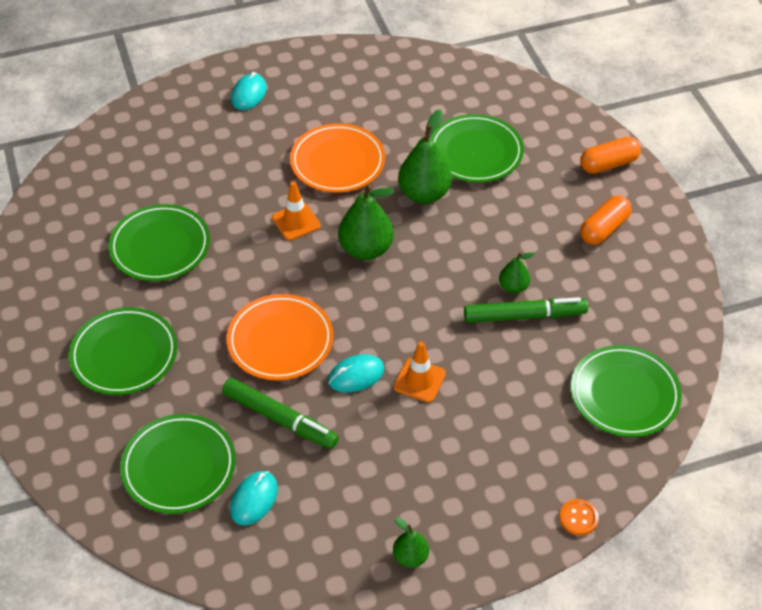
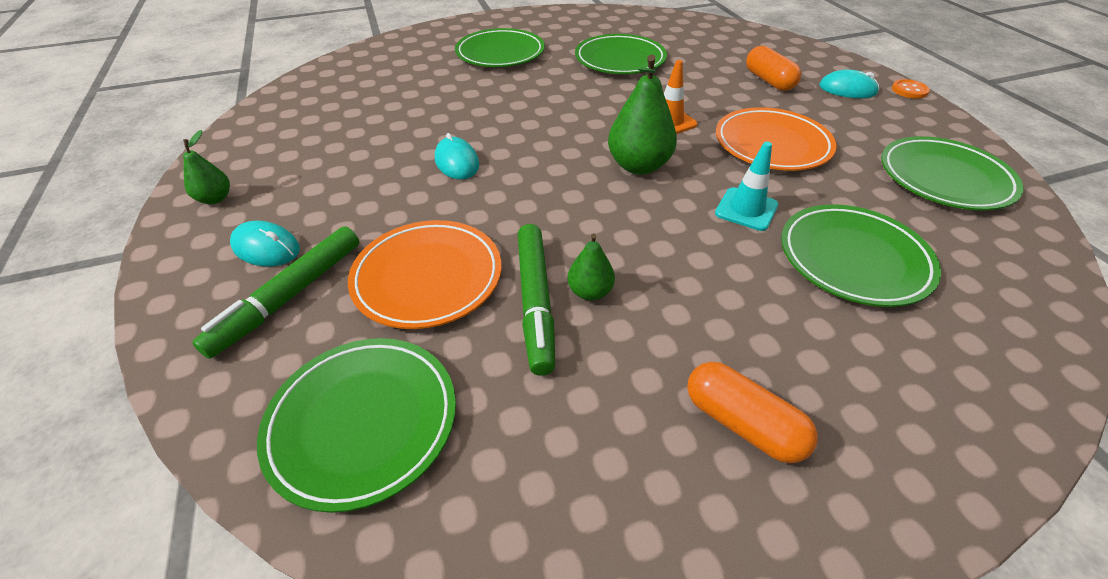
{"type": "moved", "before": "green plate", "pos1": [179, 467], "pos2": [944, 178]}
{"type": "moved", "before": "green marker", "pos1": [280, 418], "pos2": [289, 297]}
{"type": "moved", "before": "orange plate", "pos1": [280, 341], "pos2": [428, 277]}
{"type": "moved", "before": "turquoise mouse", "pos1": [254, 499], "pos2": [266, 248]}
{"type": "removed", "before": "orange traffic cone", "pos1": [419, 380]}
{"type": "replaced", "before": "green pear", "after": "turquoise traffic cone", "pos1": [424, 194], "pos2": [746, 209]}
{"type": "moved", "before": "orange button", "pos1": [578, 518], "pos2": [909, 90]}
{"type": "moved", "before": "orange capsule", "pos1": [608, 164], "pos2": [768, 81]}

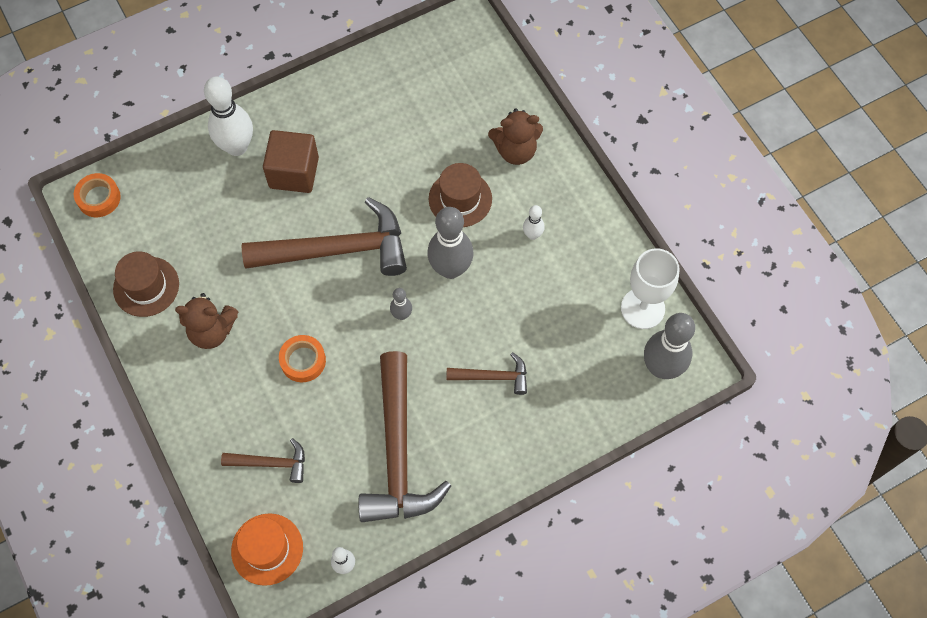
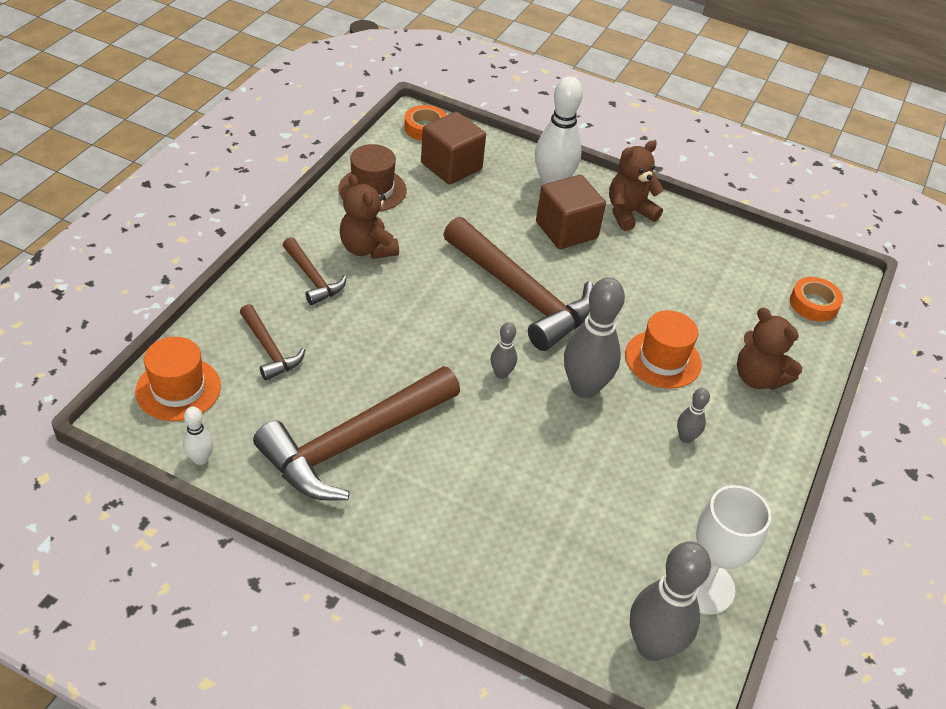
{"type": "moved", "before": "orange tape", "pos1": [303, 361], "pos2": [813, 304]}
{"type": "recoloured", "before": "brown hat", "after": "orange hat", "pos1": [460, 199], "pos2": [663, 359]}
{"type": "moved", "before": "brown hammer", "pos1": [493, 377], "pos2": [312, 278]}
{"type": "recoloured", "before": "white bowling pin", "after": "grey bowling pin", "pos1": [532, 235], "pos2": [685, 438]}
{"type": "added", "after": "brown cube", "pos2": [451, 166]}
{"type": "added", "after": "brown teddy bear", "pos2": [628, 213]}

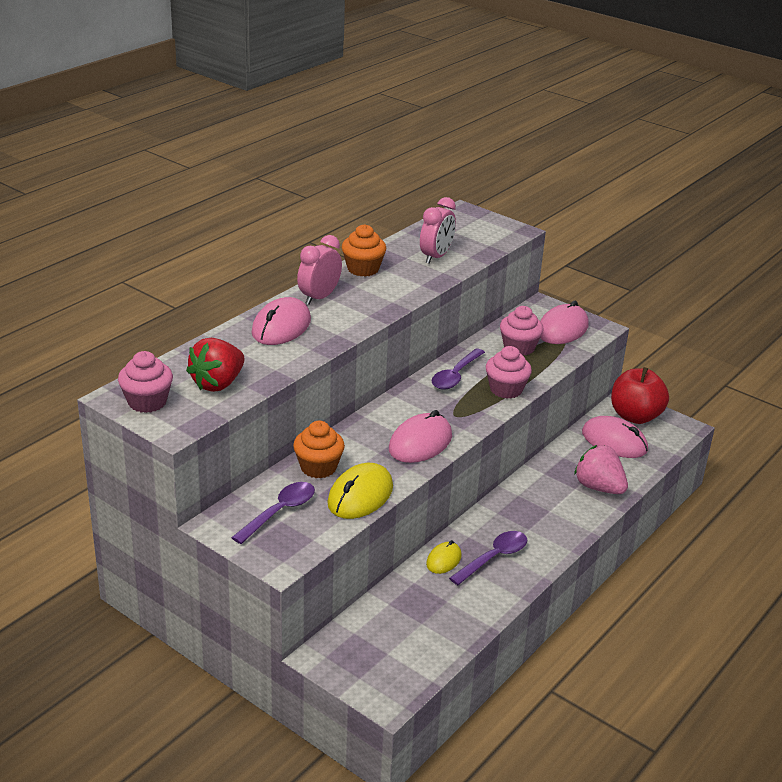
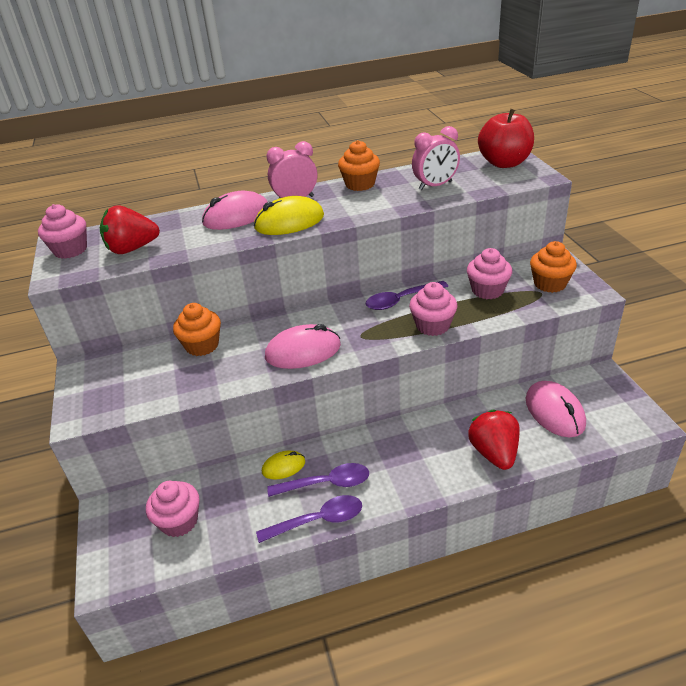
{"type": "moved", "before": "purple spoon", "pos1": [280, 512], "pos2": [318, 520]}
{"type": "moved", "before": "yellow mouse", "pos1": [360, 495], "pos2": [289, 222]}
{"type": "replaced", "before": "pink mouse", "after": "orange cupcake", "pos1": [562, 329], "pos2": [550, 284]}
{"type": "recoloured", "before": "pink strawberry", "after": "red strawberry", "pos1": [599, 487], "pos2": [494, 453]}
{"type": "moved", "before": "red apple", "pos1": [635, 416], "pos2": [504, 163]}
{"type": "added", "after": "pink cupcake", "pos2": [179, 521]}

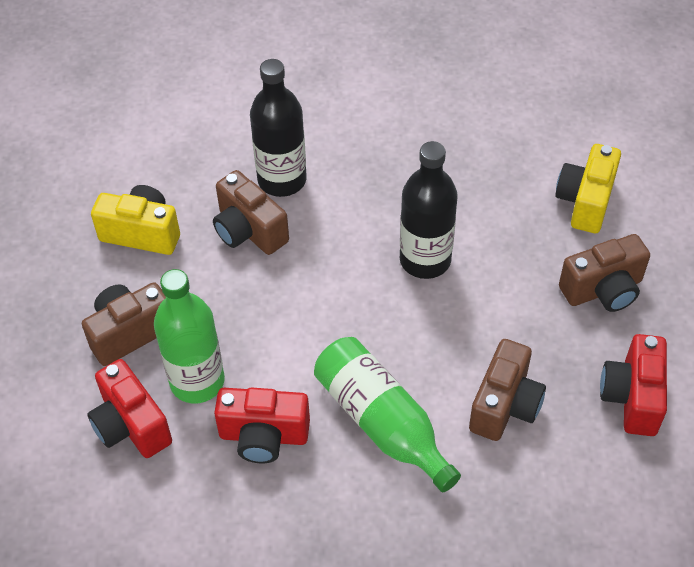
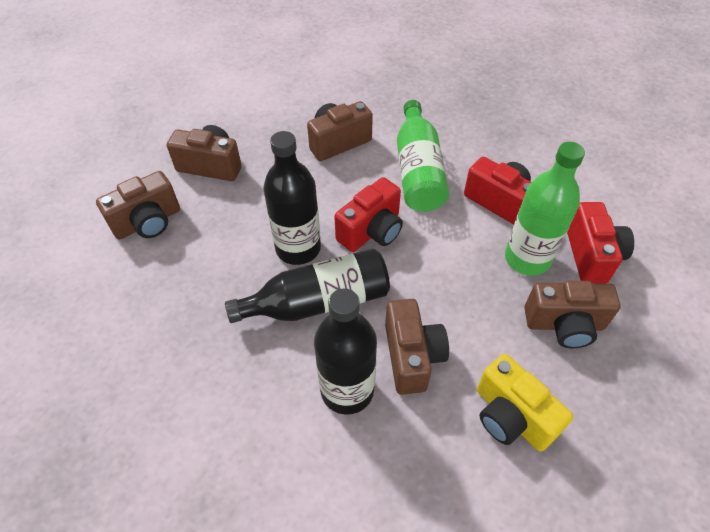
{"type": "recoloured", "before": "yellow camera", "after": "brown camera", "pos1": [585, 201], "pos2": [148, 222]}
{"type": "moved", "before": "red camera", "pos1": [632, 397], "pos2": [371, 231]}
{"type": "added", "after": "black bottle", "pos2": [318, 302]}

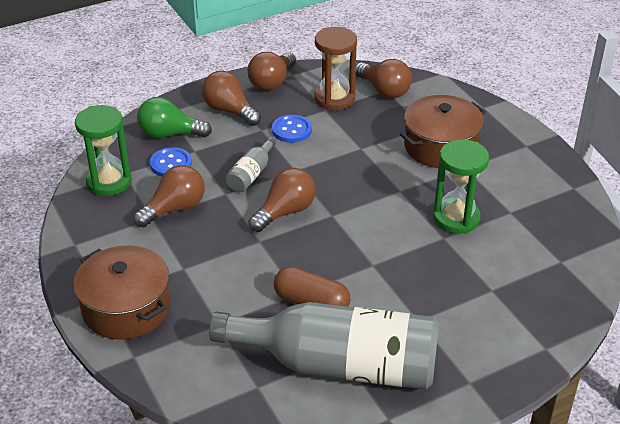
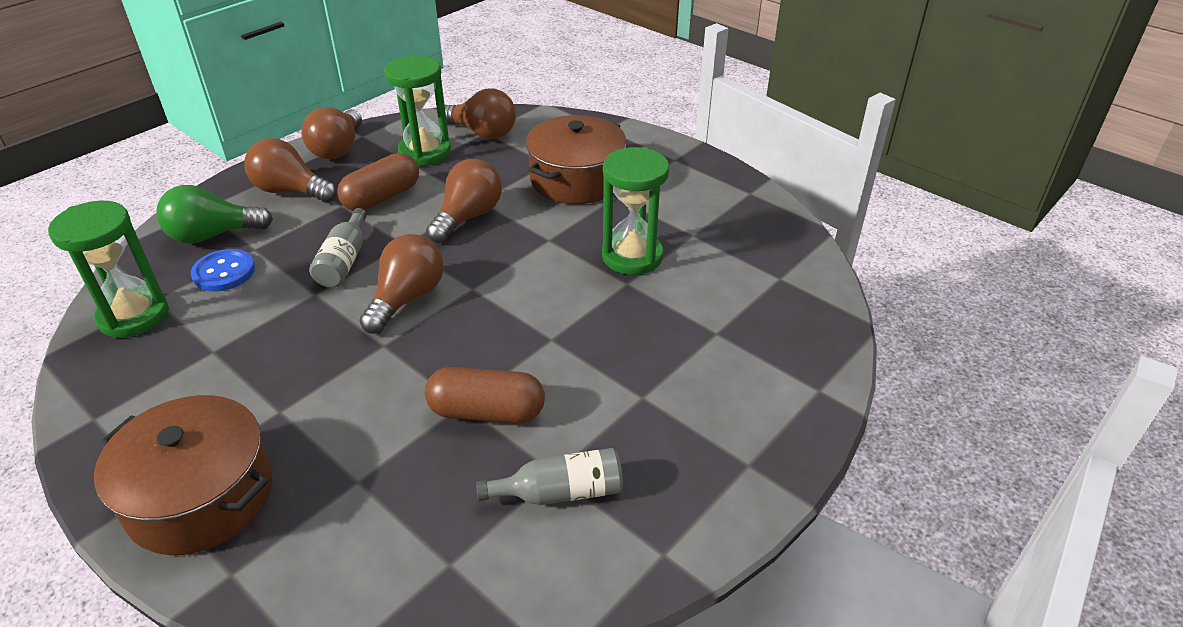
{"type": "moved", "before": "brown light bulb", "pos1": [174, 209], "pos2": [468, 217]}
{"type": "resized", "before": "grey bottle", "pos1": [339, 365], "pos2": [560, 492], "scale": 0.42}
{"type": "replaced", "before": "blue button", "after": "brown capsule", "pos1": [291, 130], "pos2": [382, 198]}
{"type": "recoloured", "before": "brown hourglass", "after": "green hourglass", "pos1": [334, 99], "pos2": [425, 152]}

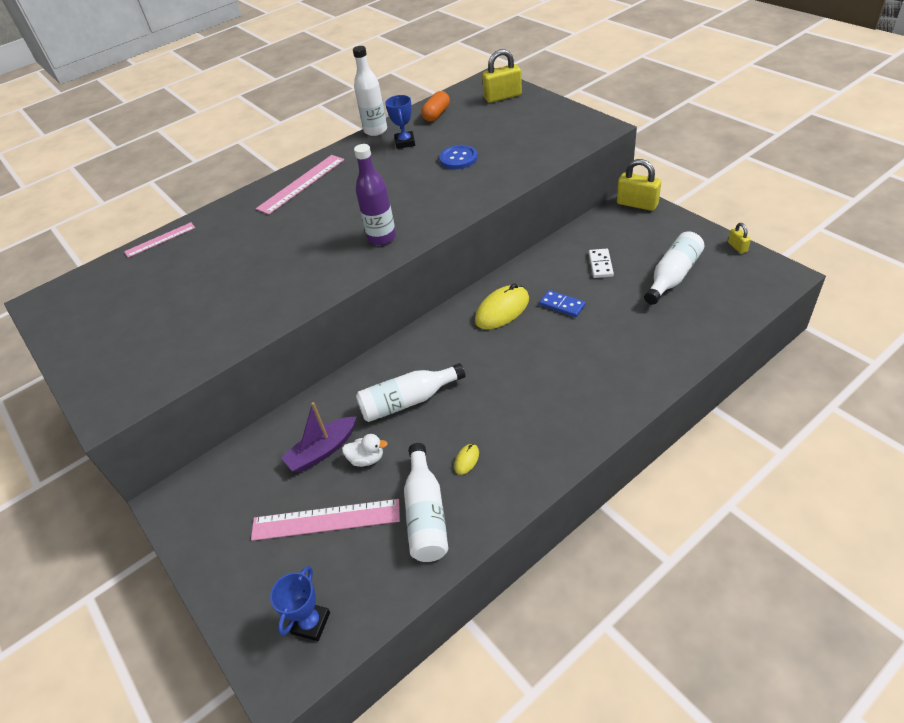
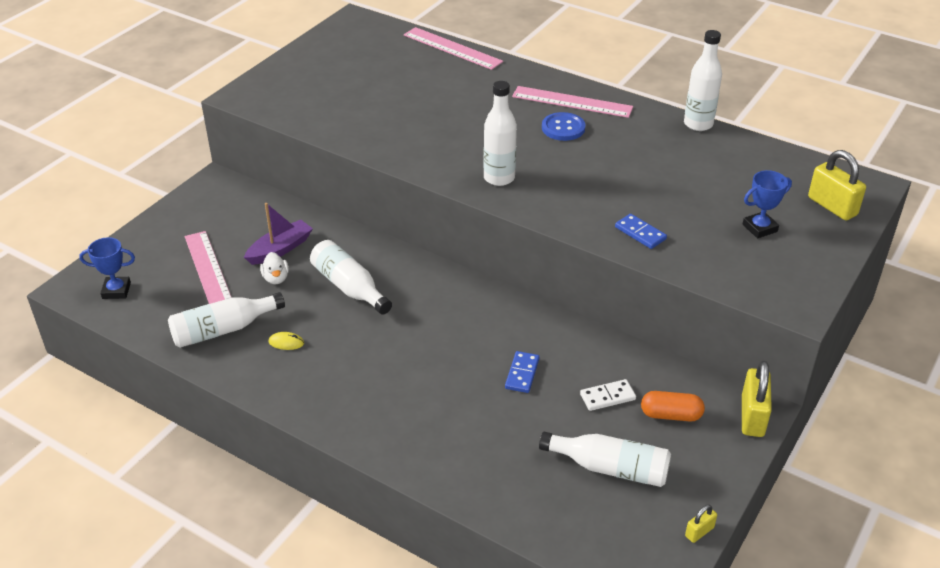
{"type": "resized", "before": "pink ruler", "pos1": [160, 239], "pos2": [452, 48], "scale": 1.62}
{"type": "turned", "before": "purple boat", "pos1": [322, 451], "pos2": [280, 249], "turn": 105}
{"type": "recoloured", "before": "purple bottle", "after": "white bottle", "pos1": [382, 237], "pos2": [499, 178]}
{"type": "moved", "before": "blue trophy", "pos1": [405, 142], "pos2": [759, 228]}
{"type": "moved", "before": "orange capsule", "pos1": [436, 114], "pos2": [671, 415]}
{"type": "moved", "before": "blue button", "pos1": [458, 158], "pos2": [563, 128]}
{"type": "removed", "before": "yellow mouse", "pos1": [502, 310]}
{"type": "added", "after": "blue domino", "pos2": [640, 233]}

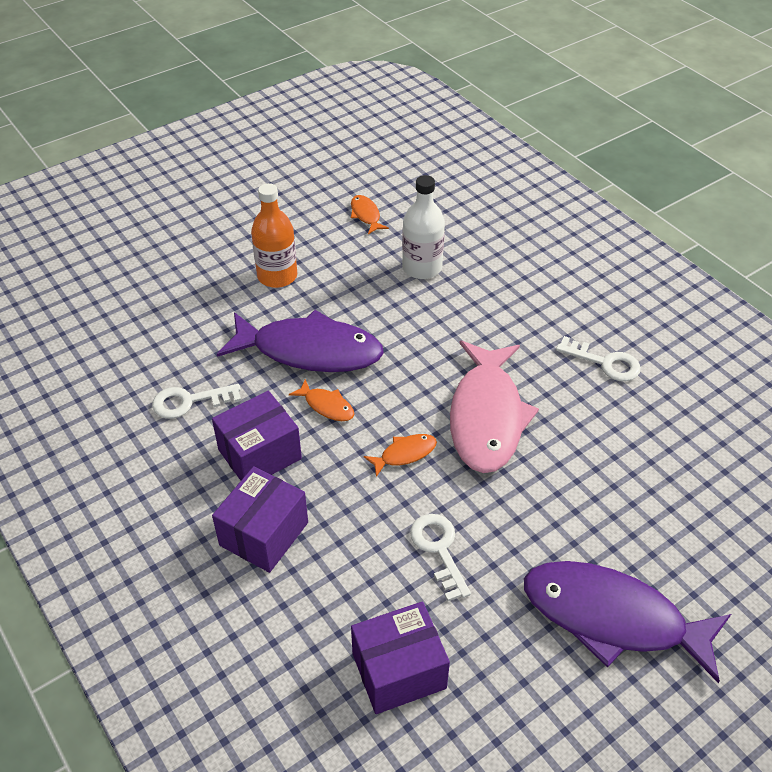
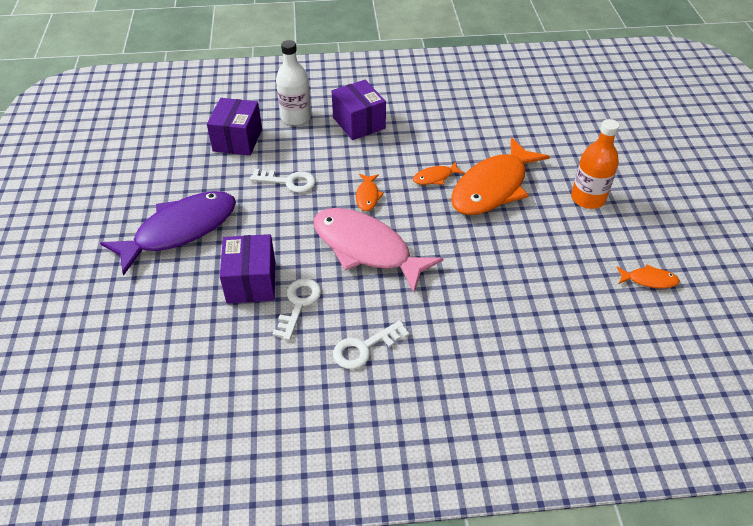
{"type": "moved", "before": "white key", "pos1": [189, 401], "pos2": [299, 304]}
{"type": "moved", "before": "purple box", "pos1": [259, 454], "pos2": [251, 282]}
{"type": "recoloured", "before": "purple fish", "after": "orange fish", "pos1": [310, 351], "pos2": [493, 187]}
{"type": "moved", "before": "white bottle", "pos1": [422, 268], "pos2": [296, 117]}

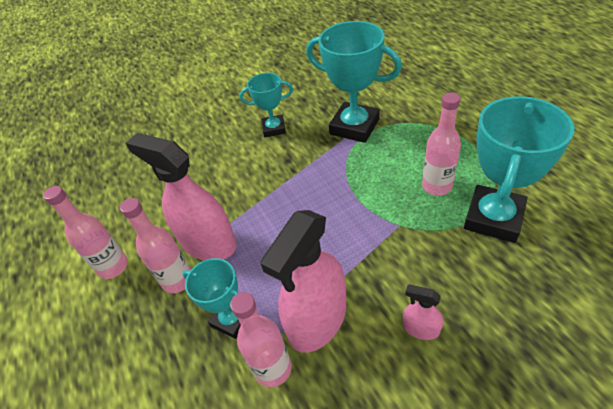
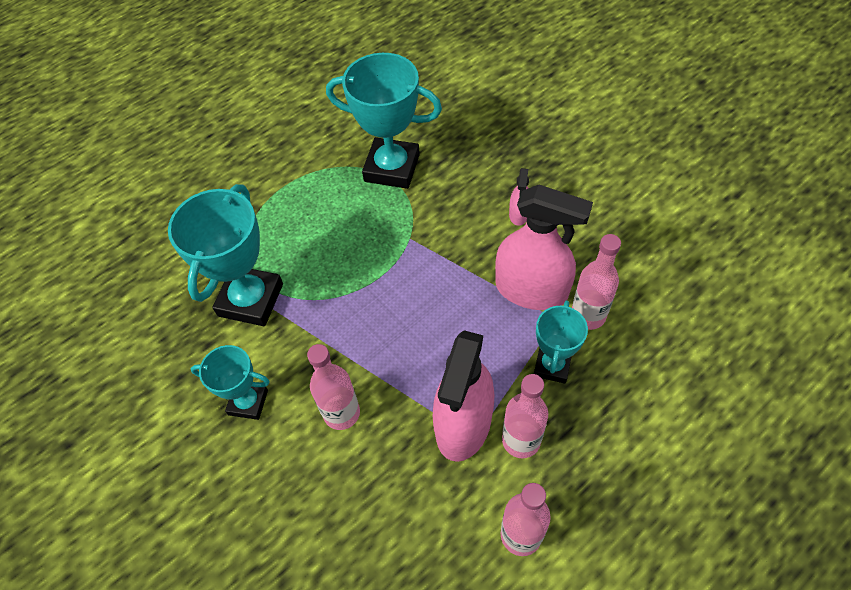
{"type": "turned", "before": "turquoise trophy", "pos1": [274, 128], "pos2": [248, 402], "turn": -60}
{"type": "moved", "before": "pink bottle", "pos1": [436, 186], "pos2": [341, 413]}

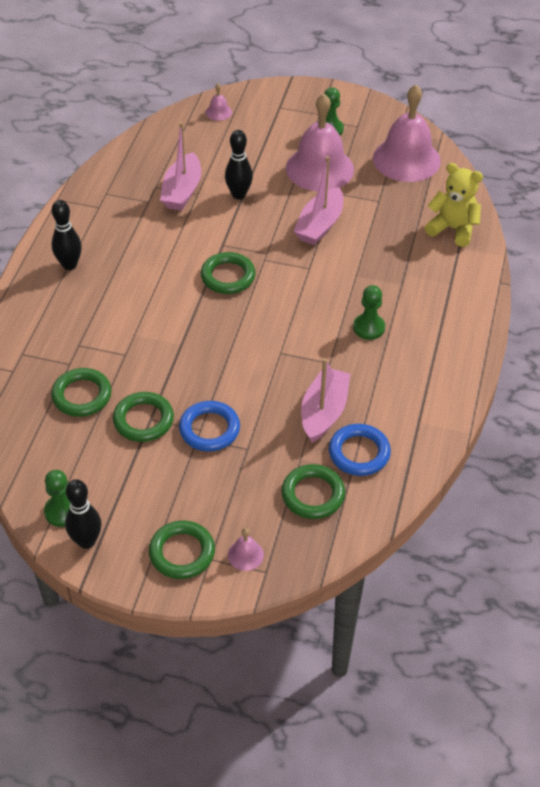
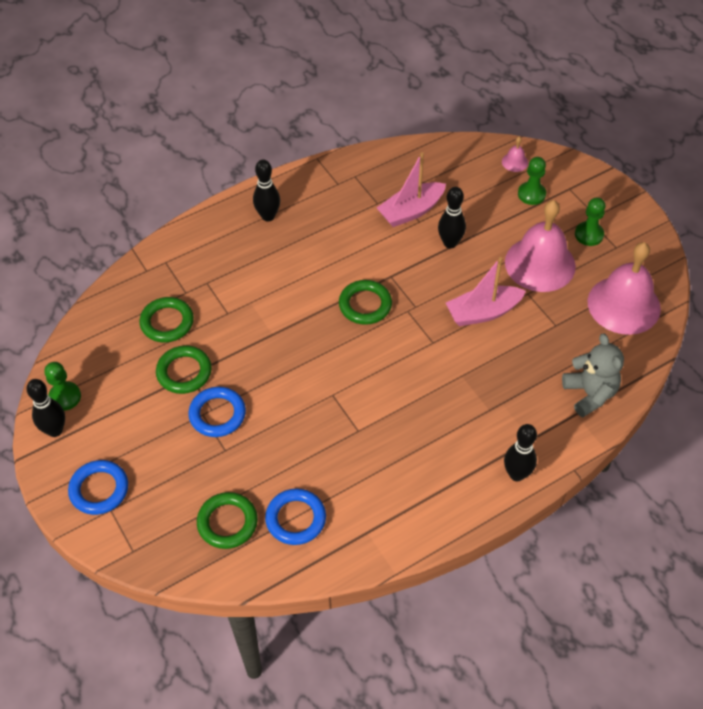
{"type": "recoloured", "before": "green ring", "after": "blue ring", "pos1": [182, 552], "pos2": [99, 489]}
{"type": "removed", "before": "pink bell", "pos1": [245, 555]}
{"type": "removed", "before": "pink boat", "pos1": [324, 412]}
{"type": "moved", "before": "green pawn", "pos1": [368, 328], "pos2": [531, 194]}
{"type": "recoloured", "before": "yellow teddy bear", "after": "grey teddy bear", "pos1": [453, 229], "pos2": [590, 394]}
{"type": "added", "after": "black bowling pin", "pos2": [516, 474]}

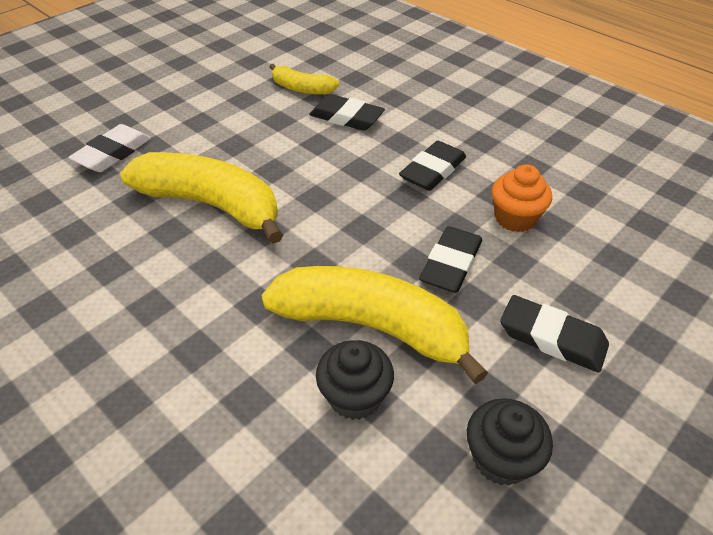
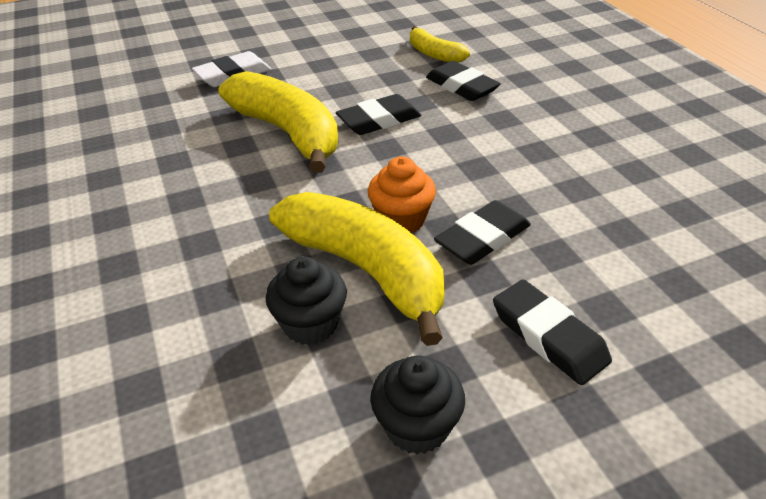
{"type": "moved", "before": "black eraser", "pos1": [433, 171], "pos2": [379, 120]}
{"type": "moved", "before": "orange cupcake", "pos1": [515, 218], "pos2": [401, 220]}

